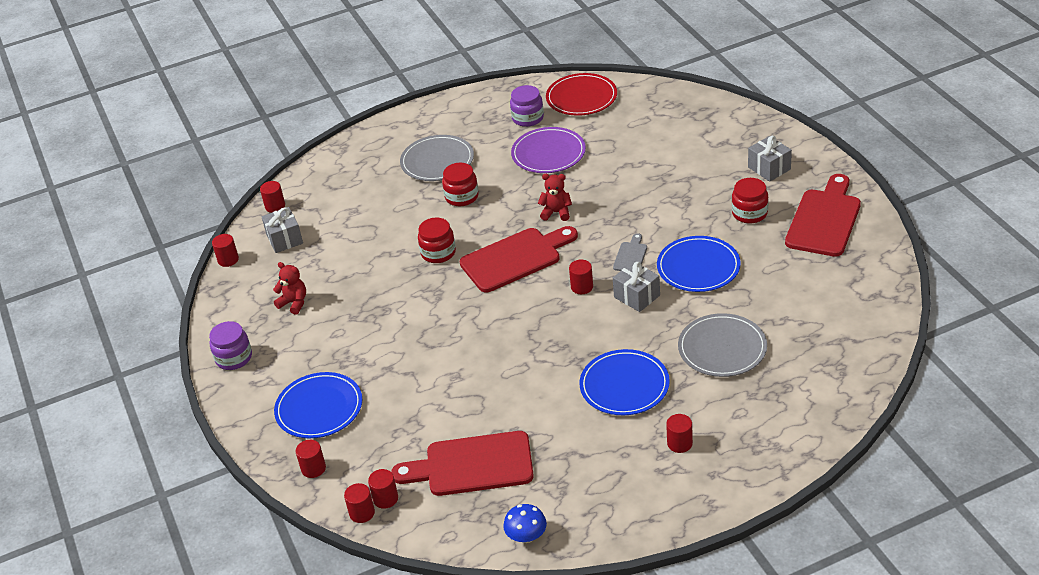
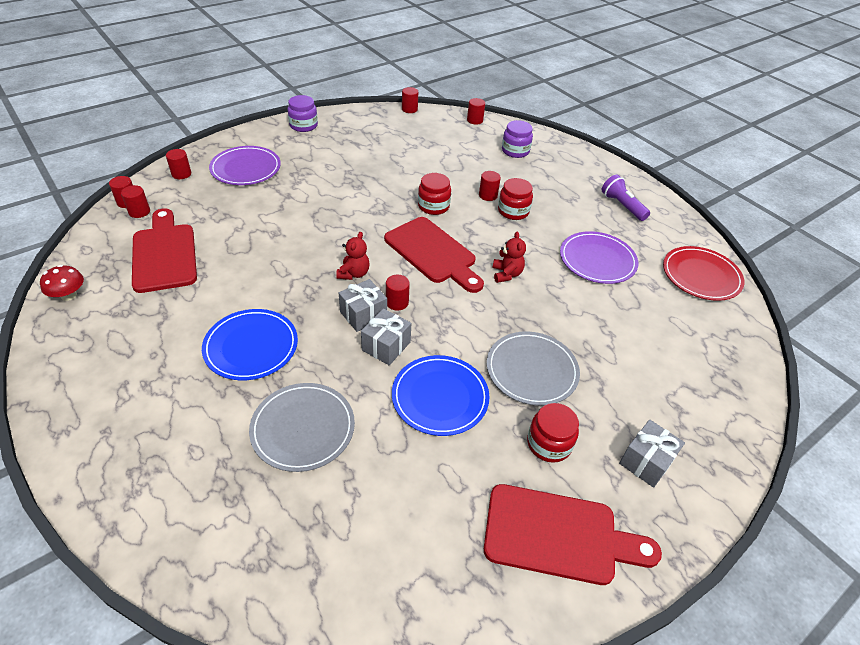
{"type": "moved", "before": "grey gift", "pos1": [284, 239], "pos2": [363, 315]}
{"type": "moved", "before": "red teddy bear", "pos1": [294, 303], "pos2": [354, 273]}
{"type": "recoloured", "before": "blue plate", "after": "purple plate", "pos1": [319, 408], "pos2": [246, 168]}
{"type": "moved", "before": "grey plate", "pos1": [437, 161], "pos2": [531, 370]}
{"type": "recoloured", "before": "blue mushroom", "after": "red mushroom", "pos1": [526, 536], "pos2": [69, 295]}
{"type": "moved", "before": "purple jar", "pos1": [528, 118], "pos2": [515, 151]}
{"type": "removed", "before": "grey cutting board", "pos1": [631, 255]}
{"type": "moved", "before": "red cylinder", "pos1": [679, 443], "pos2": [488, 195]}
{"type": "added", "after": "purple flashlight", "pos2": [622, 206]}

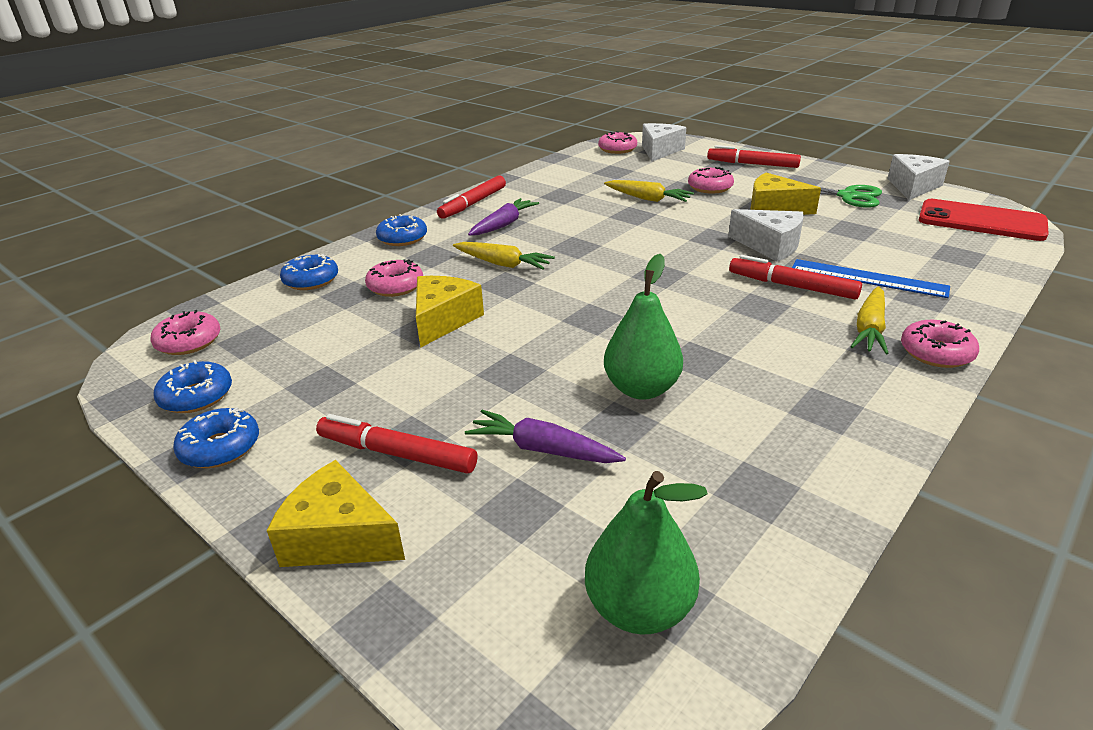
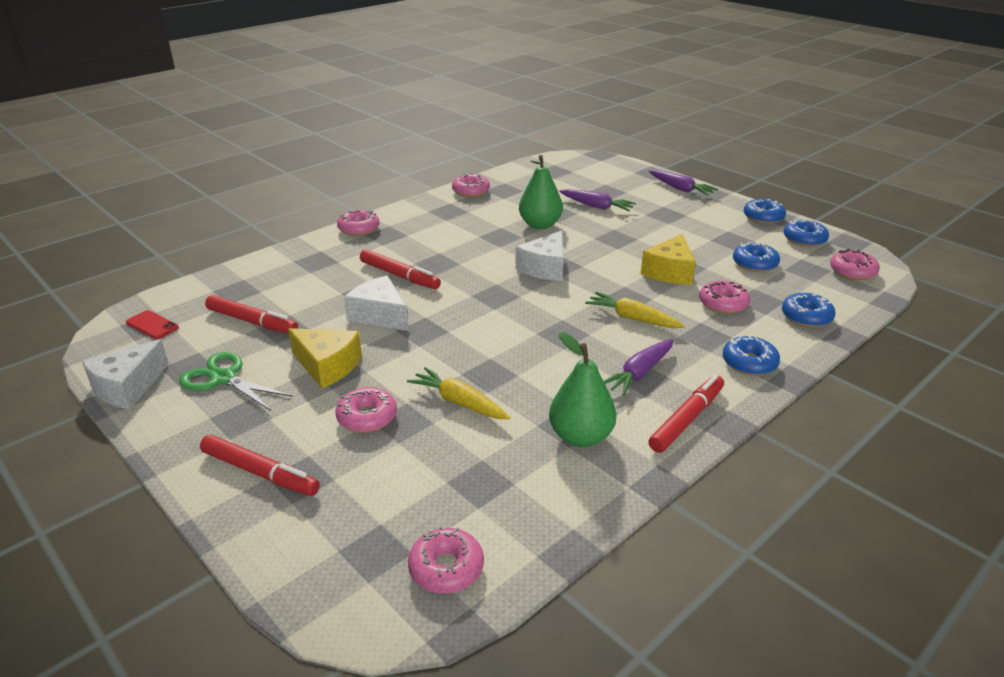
{"type": "replaced", "before": "yellow cheese", "after": "purple carrot", "pos1": [339, 537], "pos2": [680, 189]}
{"type": "moved", "before": "red marker", "pos1": [397, 453], "pos2": [252, 322]}
{"type": "moved", "before": "green pear", "pos1": [639, 608], "pos2": [581, 437]}
{"type": "moved", "before": "white cheese", "pos1": [660, 151], "pos2": [545, 268]}
{"type": "removed", "before": "blue ruler", "pos1": [868, 278]}
{"type": "removed", "before": "yellow carrot", "pos1": [869, 329]}
{"type": "resized", "before": "red phone", "pos1": [981, 221], "pos2": [152, 325], "scale": 0.47}
{"type": "added", "after": "pink donut", "pos2": [471, 191]}
{"type": "added", "after": "blue donut", "pos2": [754, 264]}

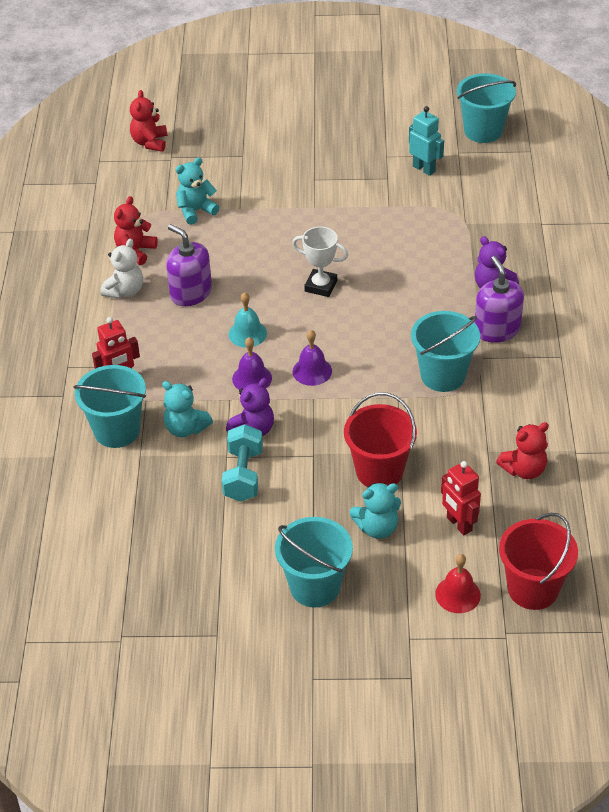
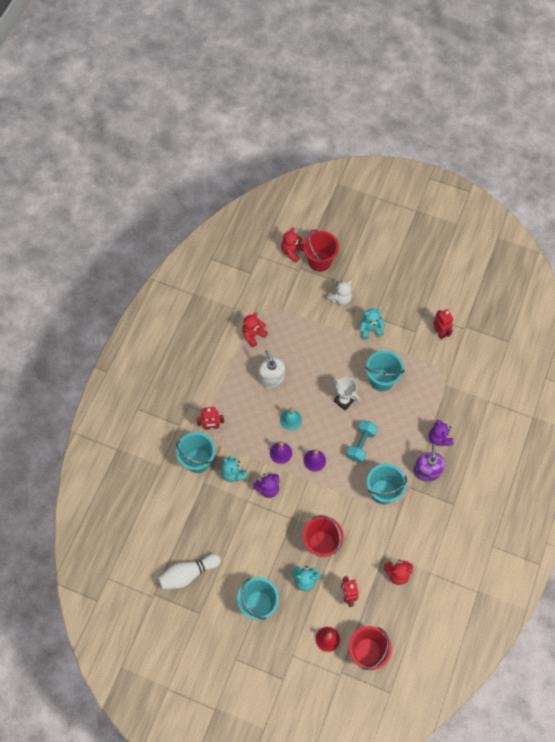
{"type": "moved", "before": "white teddy bear", "pos1": [125, 291], "pos2": [340, 298]}
{"type": "recoloured", "before": "purple soap dispenser", "after": "white soap dispenser", "pos1": [191, 293], "pos2": [272, 378]}
{"type": "moved", "before": "turquoise teddy bear", "pos1": [196, 211], "pos2": [370, 329]}
{"type": "moved", "before": "turquoise dumbbell", "pos1": [243, 475], "pos2": [361, 444]}
{"type": "recoloured", "before": "turquoise robot", "after": "red robot", "pos1": [424, 169], "pos2": [439, 332]}
{"type": "moved", "before": "turquoise bucket", "pos1": [483, 131], "pos2": [381, 380]}
{"type": "added", "after": "white bowling pin", "pos2": [188, 574]}
{"type": "added", "after": "red bucket", "pos2": [319, 261]}

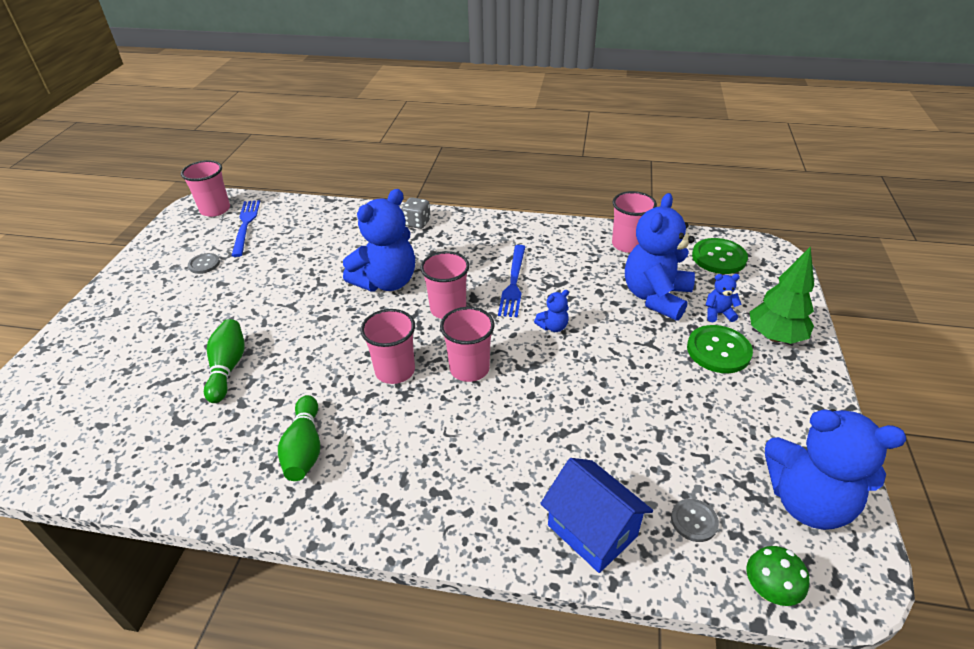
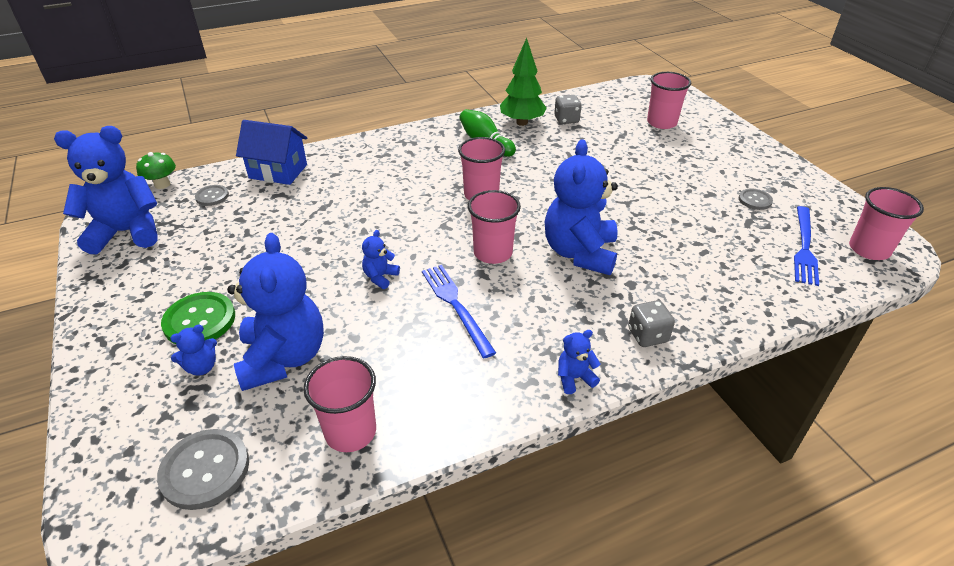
{"type": "removed", "before": "green bowling pin", "pos1": [228, 368]}
{"type": "turned", "before": "blue fork", "pos1": [245, 225], "pos2": [804, 247], "turn": 60}
{"type": "moved", "before": "pink cup", "pos1": [469, 368], "pos2": [661, 123]}
{"type": "recoloured", "before": "green button", "after": "grey button", "pos1": [719, 257], "pos2": [205, 470]}
{"type": "moved", "before": "green tree", "pos1": [775, 337], "pos2": [522, 122]}
{"type": "added", "after": "grey dice", "pos2": [566, 120]}
{"type": "added", "after": "blue teddy bear", "pos2": [574, 378]}

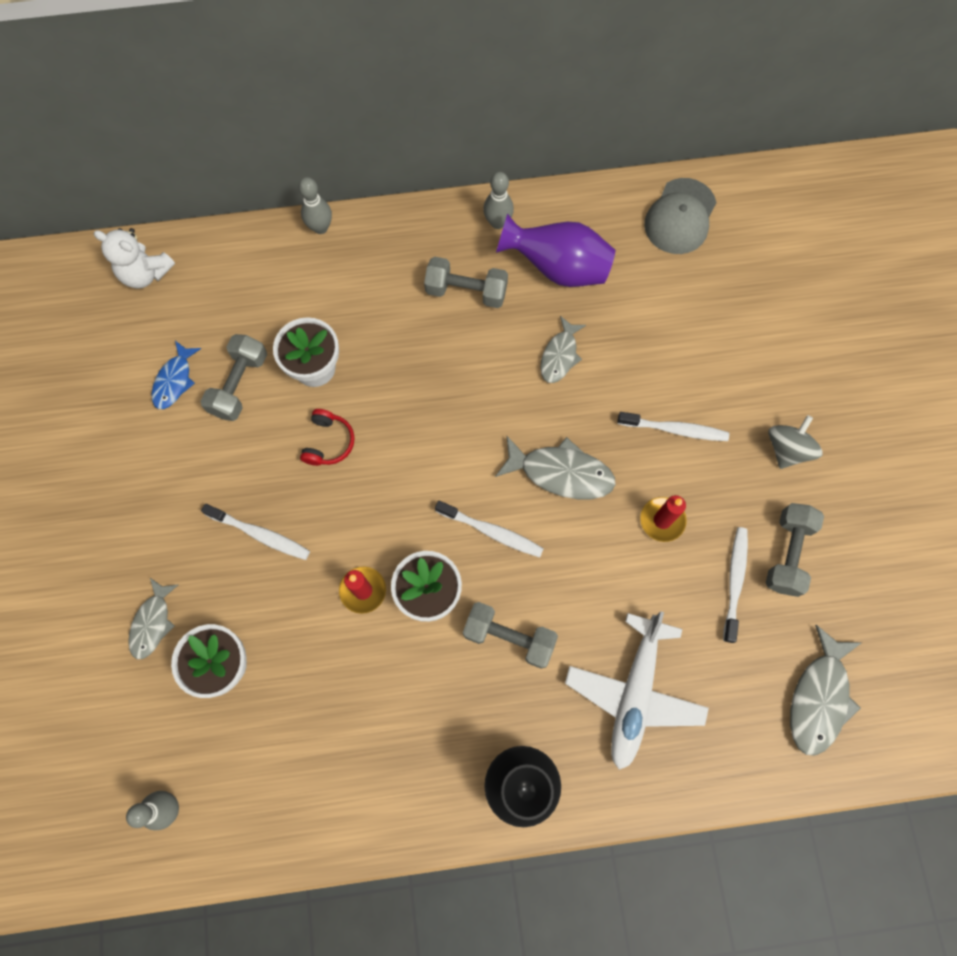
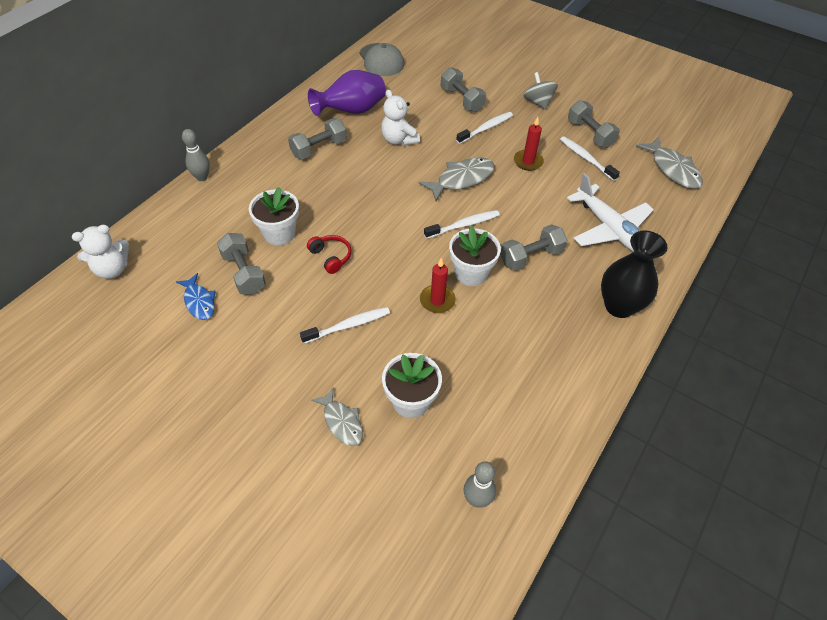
{"type": "removed", "before": "grey bowling pin", "pos1": [498, 222]}
{"type": "replaced", "before": "grey fish", "after": "white teddy bear", "pos1": [560, 355], "pos2": [398, 140]}
{"type": "added", "after": "grey dumbbell", "pos2": [461, 100]}

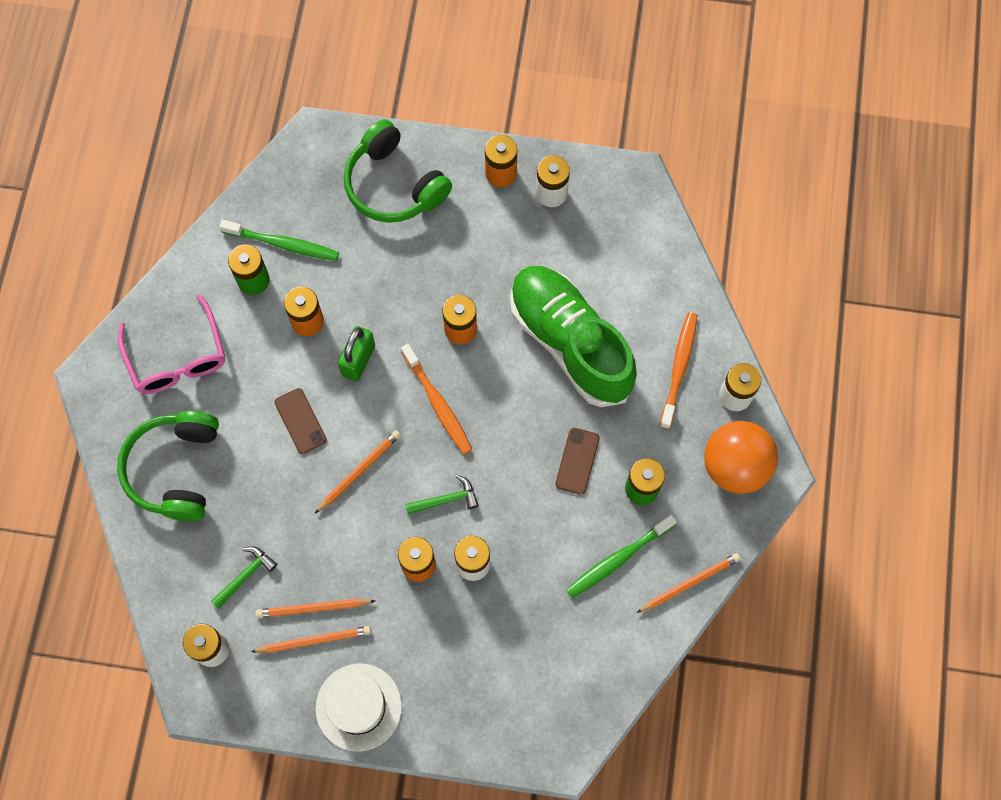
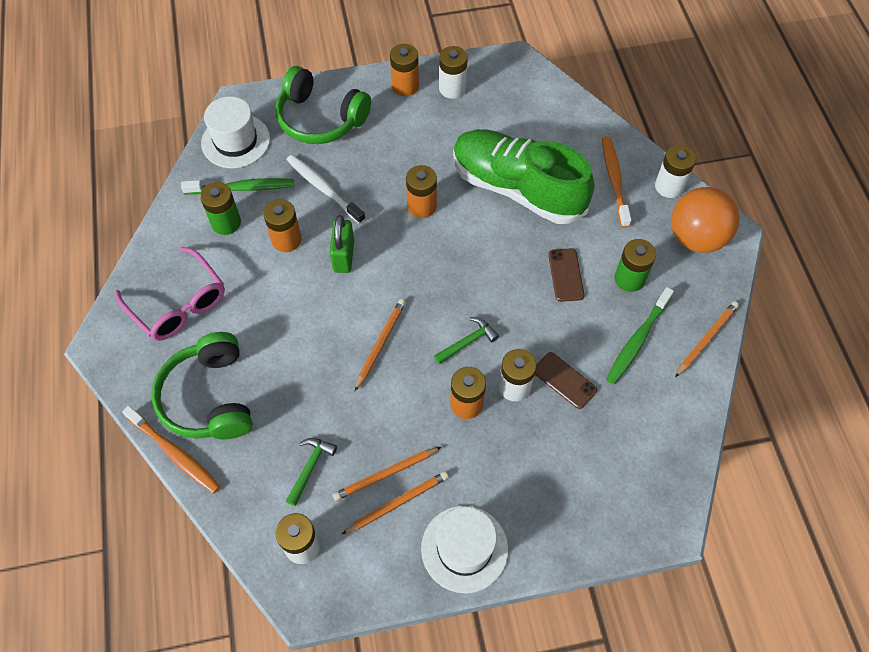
{"type": "moved", "before": "brown phone", "pos1": [300, 421], "pos2": [564, 380]}
{"type": "moved", "before": "orange toothbrush", "pos1": [437, 403], "pos2": [174, 453]}
{"type": "added", "after": "white hat", "pos2": [235, 141]}
{"type": "added", "after": "white toothbrush", "pos2": [324, 189]}

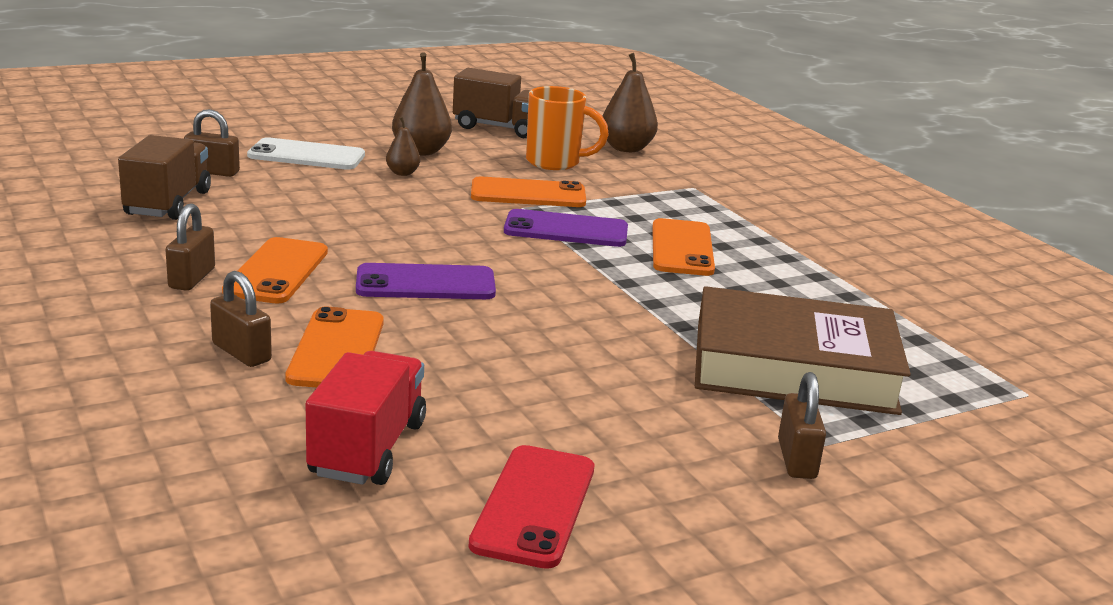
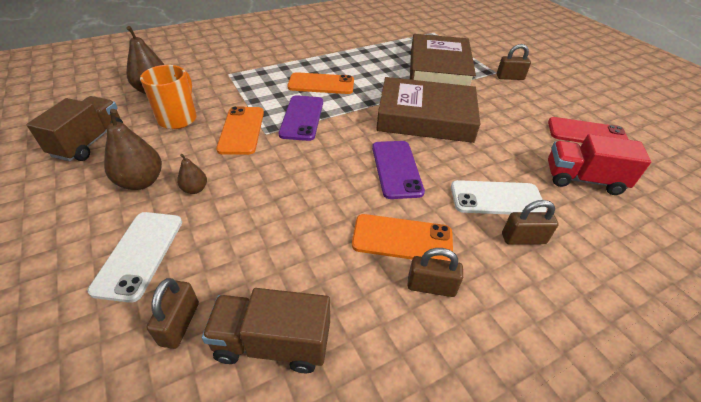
{"type": "turned", "before": "brown padlock", "pos1": [241, 353], "pos2": [523, 239], "turn": 45}
{"type": "recoloured", "before": "orange phone", "after": "white phone", "pos1": [336, 349], "pos2": [496, 198]}
{"type": "added", "after": "brown book", "pos2": [425, 117]}

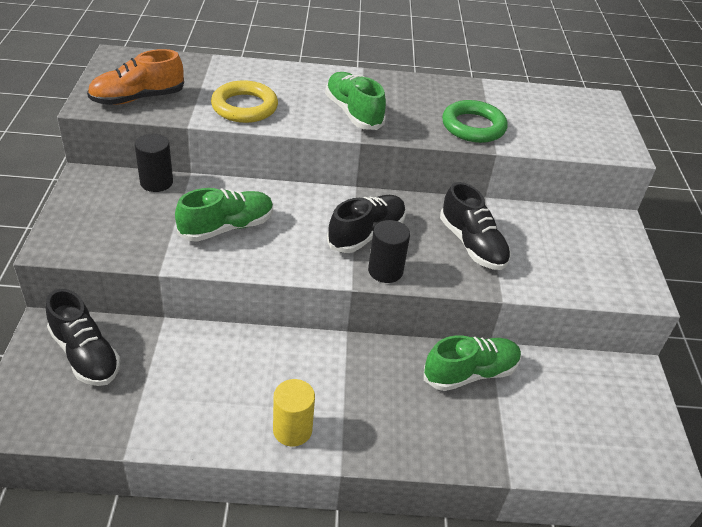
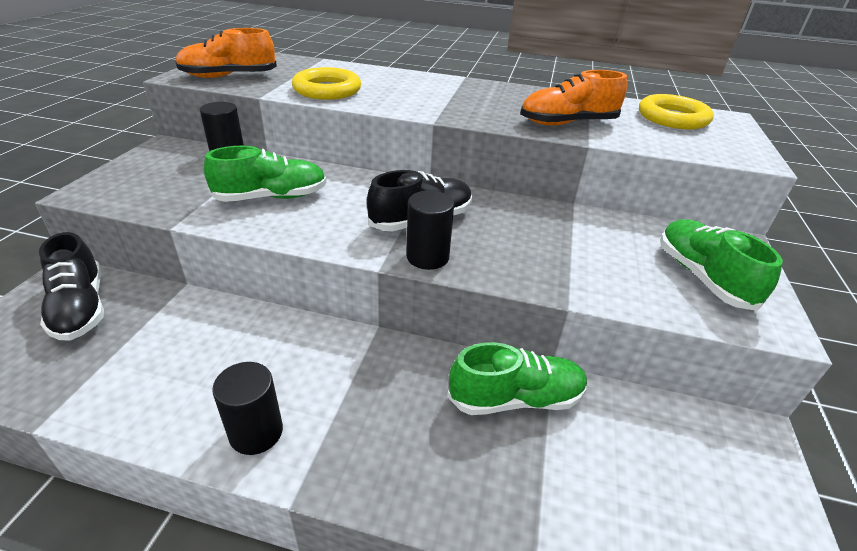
{"type": "recoloured", "before": "yellow cylinder", "after": "black cylinder", "pos1": [292, 430], "pos2": [256, 432]}
{"type": "moved", "before": "green shoe", "pos1": [353, 113], "pos2": [702, 277]}
{"type": "removed", "before": "black shoe", "pos1": [472, 244]}
{"type": "replaced", "before": "green ring", "after": "orange shoe", "pos1": [473, 126], "pos2": [567, 123]}
{"type": "added", "after": "yellow ring", "pos2": [672, 118]}

